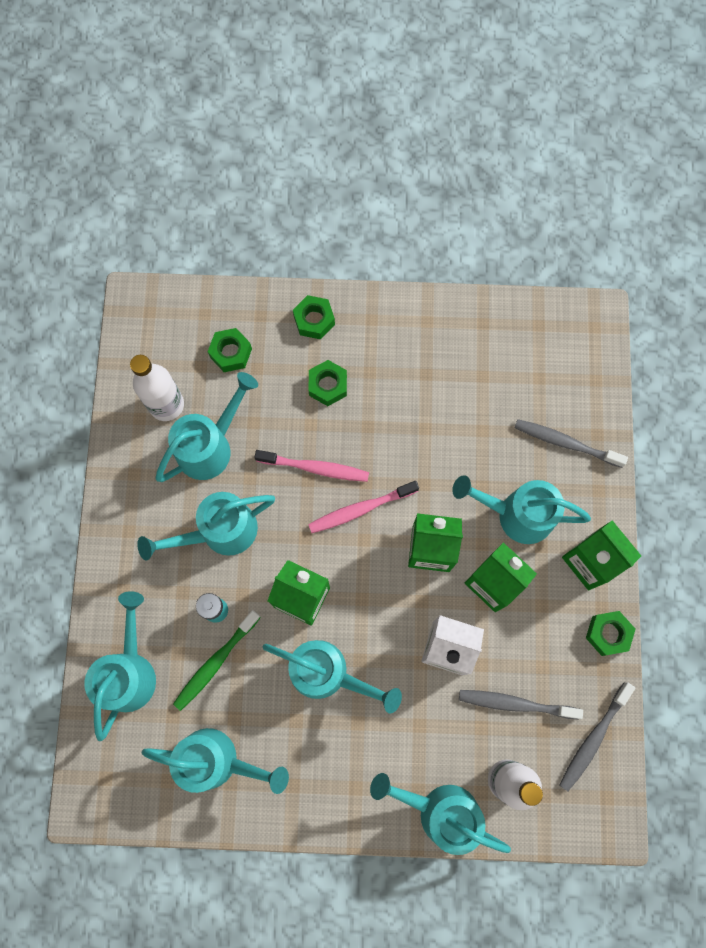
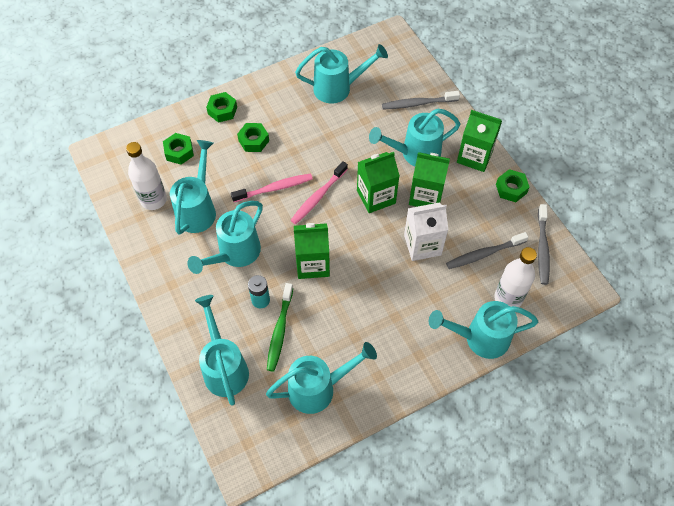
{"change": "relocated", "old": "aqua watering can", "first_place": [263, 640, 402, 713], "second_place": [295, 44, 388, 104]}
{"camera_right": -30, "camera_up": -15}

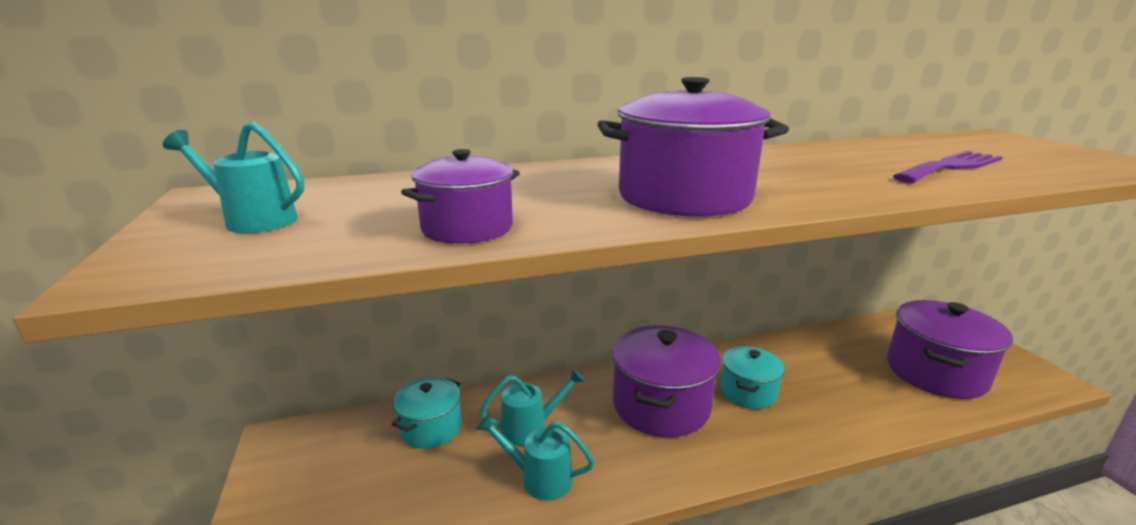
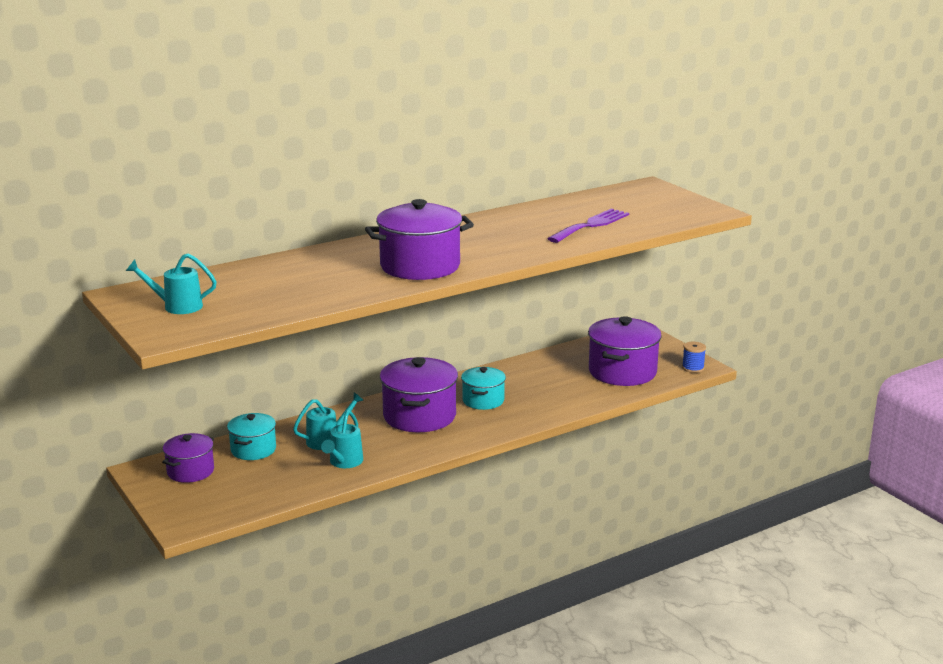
{"change": "relocated", "old": "violet pot", "first_place": [401, 149, 520, 244], "second_place": [162, 433, 214, 483]}
{"change": "spun", "old": "aqua watering can", "first_place": [476, 413, 595, 500], "second_place": [321, 410, 363, 468], "degrees": -75}
{"change": "appeared", "new": "blue bobbin", "second_place": [682, 342, 706, 373]}
{"camera_right": -15, "camera_up": 0}

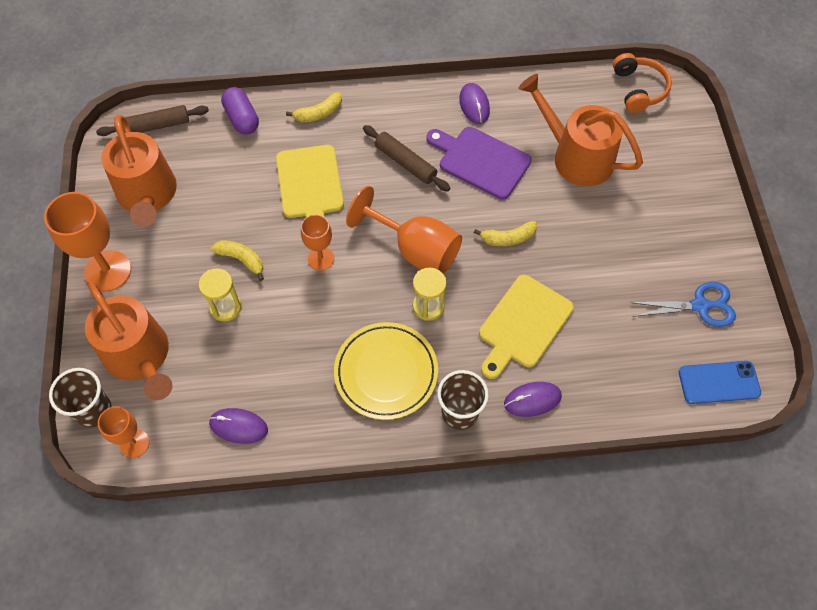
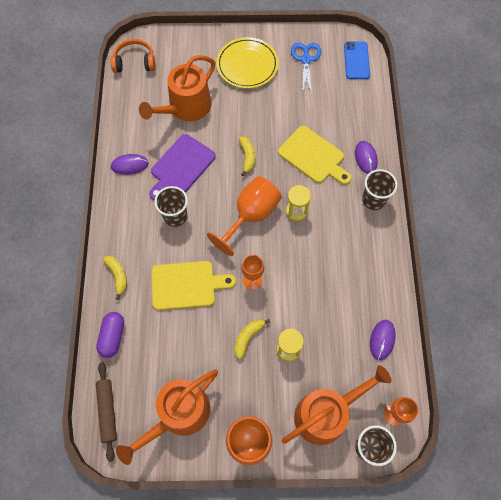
{"change": "spun", "old": "orange-coloured watering can", "first_place": [101, 115, 177, 226], "second_place": [116, 369, 218, 465], "degrees": 150}
{"change": "spun", "old": "violet pill shape", "first_place": [221, 87, 259, 134], "second_place": [96, 312, 124, 358], "degrees": -60}
{"change": "relocated", "old": "yellow flat dish", "first_place": [334, 322, 438, 420], "second_place": [216, 37, 279, 89]}
{"change": "exchanged", "old": "dark brown dough roller", "new": "dark brown tumbler", "first_place": [363, 125, 450, 191], "second_place": [154, 186, 188, 227]}
{"camera_right": -85, "camera_up": 5}

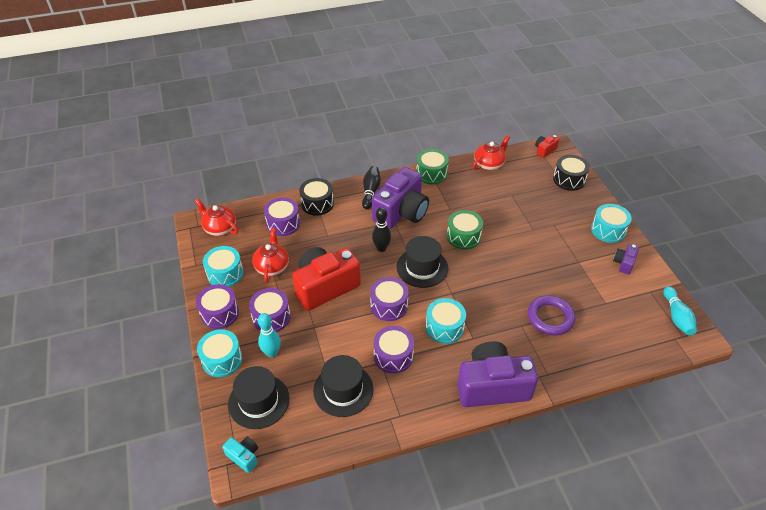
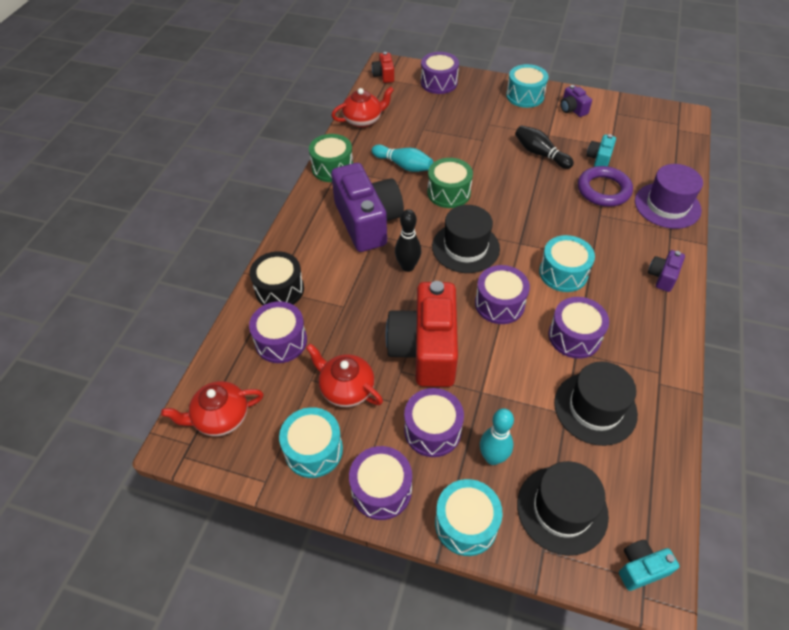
{"change": "relocated", "old": "black tenpin", "first_place": [362, 166, 381, 209], "second_place": [515, 125, 574, 169]}
{"change": "size", "old": "violet compact camera", "first_place": [457, 341, 538, 407], "second_place": [648, 250, 685, 292], "factor": 0.44}
{"change": "spun", "old": "red china teapot", "first_place": [473, 135, 510, 171], "second_place": [331, 87, 394, 128], "degrees": 75}
{"change": "colour", "old": "black snare drum", "new": "violet snare drum", "first_place": [553, 155, 590, 191], "second_place": [421, 52, 459, 94]}
{"change": "relocated", "old": "aqua tenpin", "first_place": [663, 286, 697, 335], "second_place": [372, 144, 433, 172]}
{"change": "appeared", "new": "aqua compact camera", "second_place": [587, 134, 616, 167]}
{"change": "appeared", "new": "violet tall hat", "second_place": [635, 164, 703, 229]}
{"camera_right": -55, "camera_up": 5}

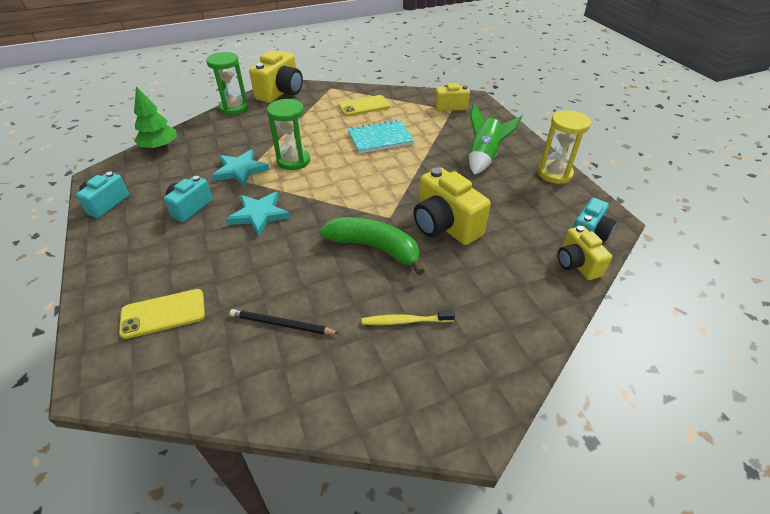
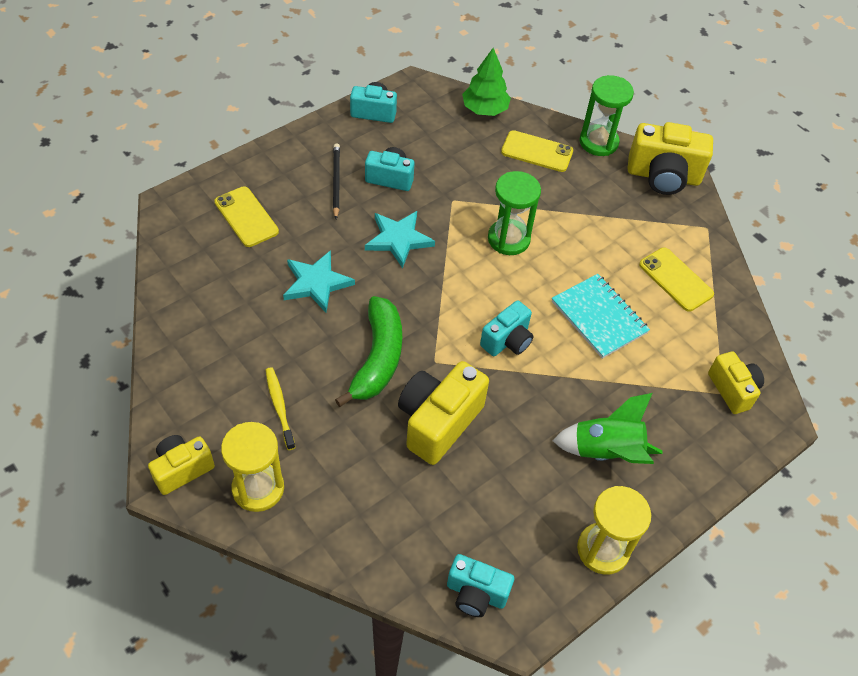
{"change": "relocated", "old": "aqua star shape", "first_place": [211, 149, 269, 187], "second_place": [283, 250, 355, 312]}
{"change": "relocated", "old": "black lead pencil", "first_place": [229, 309, 340, 334], "second_place": [333, 143, 340, 219]}
{"change": "relocated", "old": "yellow compact camera", "first_place": [558, 226, 612, 280], "second_place": [148, 435, 215, 495]}
{"change": "appeared", "new": "yellow sand timer", "second_place": [221, 422, 284, 512]}
{"change": "appeared", "new": "aqua compact camera", "second_place": [480, 300, 534, 356]}
{"change": "appeared", "new": "yellow mobile phone", "second_place": [501, 130, 573, 172]}
{"camera_right": 70, "camera_up": 10}

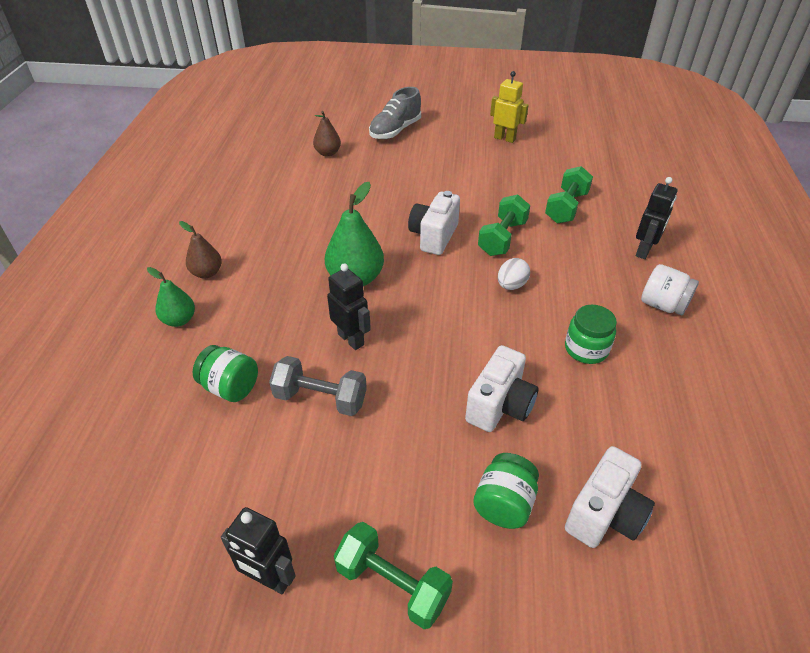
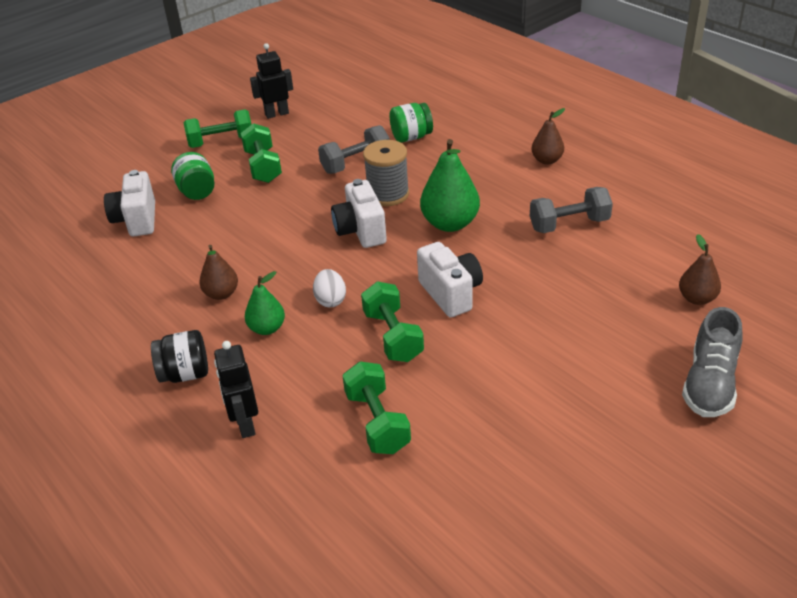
{"change": "relocated", "old": "emerald toy pear", "first_place": [147, 267, 195, 327], "second_place": [245, 271, 285, 335]}
{"change": "exchanged", "old": "black toy robot", "new": "ash-grey bobbin", "first_place": [327, 263, 371, 350], "second_place": [363, 140, 409, 206]}
{"change": "spun", "old": "ash-grey lace-up shoe", "first_place": [369, 87, 421, 139], "second_place": [682, 307, 743, 417], "degrees": -150}
{"change": "relocated", "old": "snow-white compact camera", "first_place": [465, 345, 538, 432], "second_place": [331, 179, 387, 248]}
{"change": "missing", "old": "yellow toy robot", "first_place": [490, 71, 529, 143]}
{"change": "exchanged", "old": "emerald jam jar", "new": "dark brown toy pear", "first_place": [565, 305, 617, 364], "second_place": [199, 245, 238, 300]}
{"change": "colour", "old": "snow-white jam jar", "new": "black jam jar", "first_place": [641, 264, 699, 315], "second_place": [151, 330, 208, 383]}
{"change": "appeared", "new": "emerald hand weight", "second_place": [241, 123, 282, 183]}
{"change": "appeared", "new": "ash-grey hand weight", "second_place": [530, 187, 613, 233]}
{"camera_right": 135, "camera_up": -5}

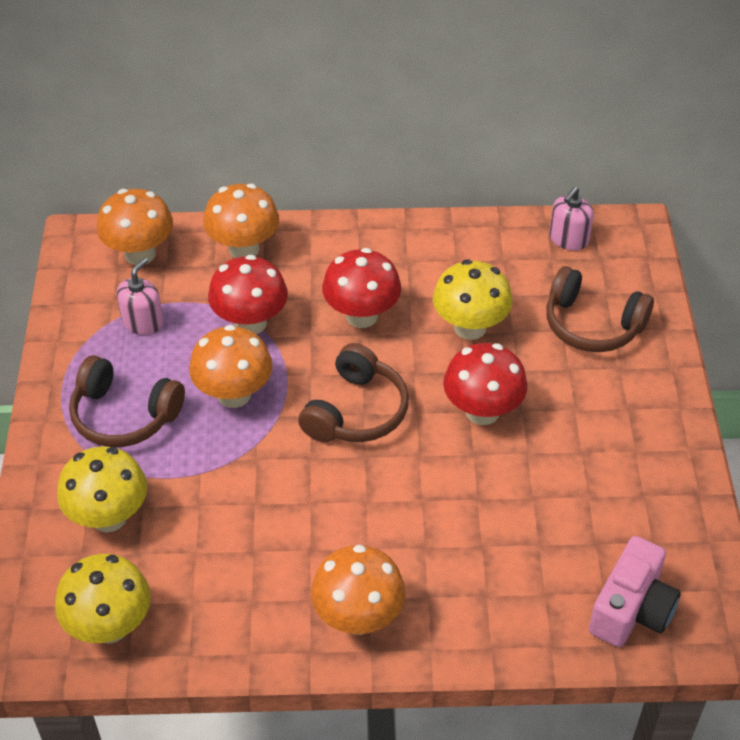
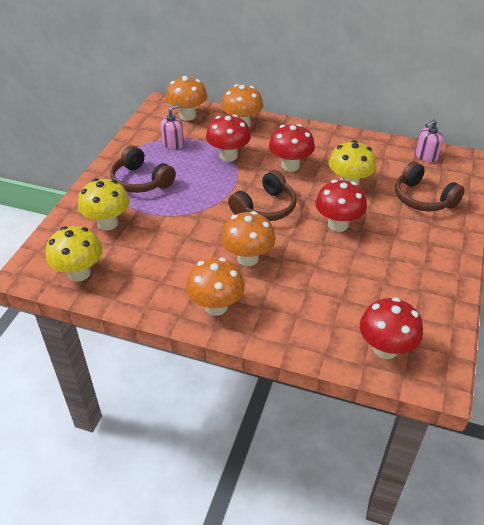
{"change": "relocated", "old": "orange-coloured fungus", "first_place": [189, 325, 273, 408], "second_place": [221, 211, 275, 266]}
{"change": "exchanged", "old": "rosy compact camera", "new": "red fungus", "first_place": [589, 536, 681, 647], "second_place": [360, 297, 423, 359]}
{"camera_right": 20, "camera_up": -5}

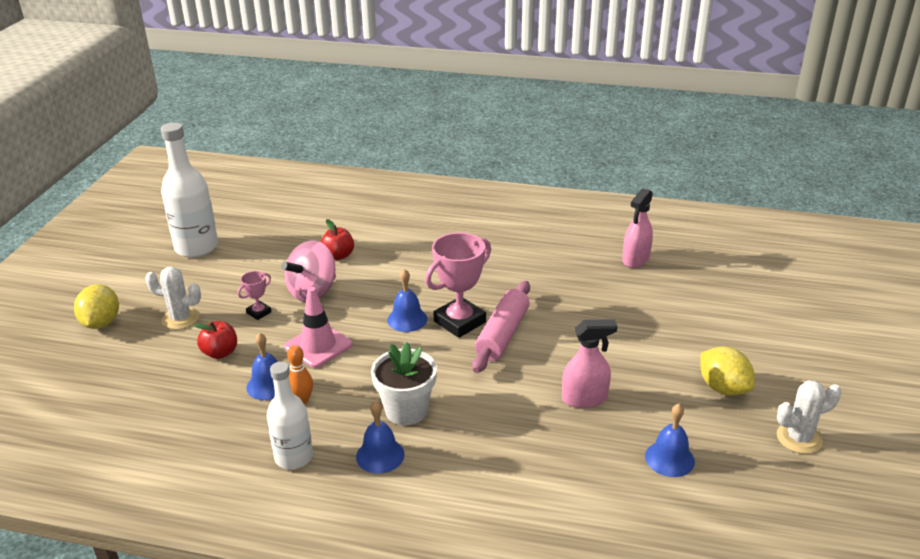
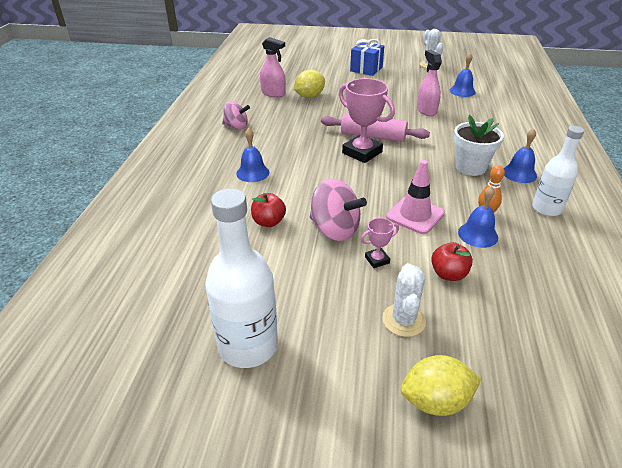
{"change": "spun", "old": "rosy award cup", "first_place": [238, 271, 272, 320], "second_place": [361, 218, 399, 268], "degrees": -60}
{"change": "relocated", "old": "blue school bell", "first_place": [387, 269, 427, 332], "second_place": [236, 128, 269, 182]}
{"change": "relocated", "old": "yellow citrus fruit", "first_place": [700, 347, 755, 396], "second_place": [294, 70, 325, 98]}
{"change": "appeared", "new": "rosy spinning top", "second_place": [222, 101, 250, 129]}
{"change": "appeared", "new": "blue present", "second_place": [350, 39, 384, 76]}
{"camera_right": -95, "camera_up": 5}

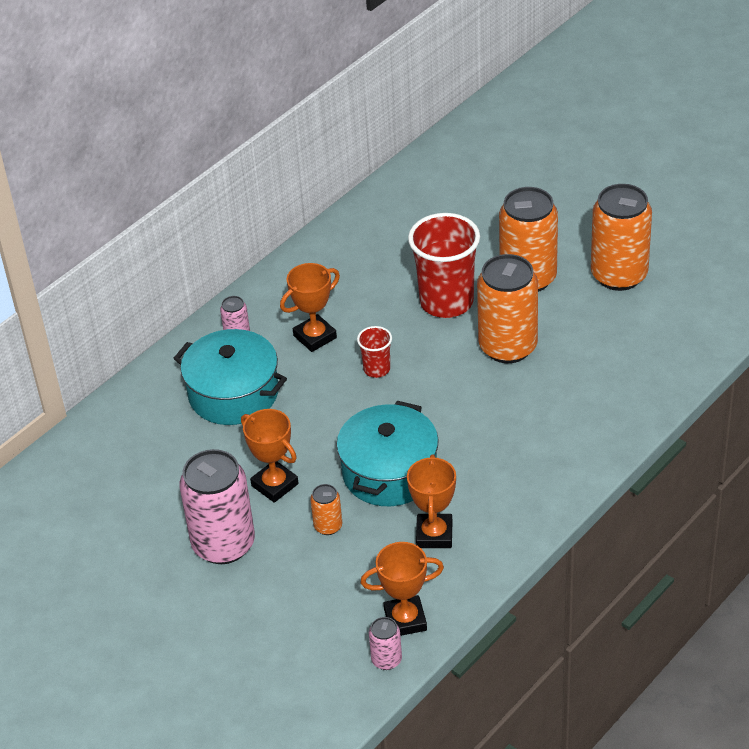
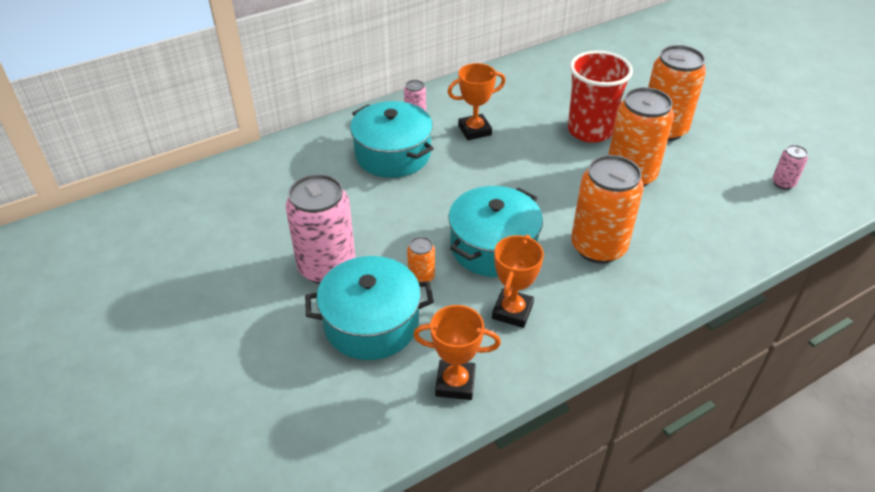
{"change": "missing", "old": "orange-coloured award cup", "first_place": [241, 409, 299, 503]}
{"change": "missing", "old": "red tumbler", "first_place": [357, 326, 392, 378]}
{"change": "relocated", "old": "rosy tin", "first_place": [369, 617, 402, 670], "second_place": [772, 145, 808, 190]}
{"change": "relocated", "old": "orange-coloured tin", "first_place": [591, 184, 652, 291], "second_place": [571, 155, 644, 264]}
{"change": "appeared", "new": "aqua pot", "second_place": [305, 256, 434, 360]}
{"camera_right": 15, "camera_up": 0}

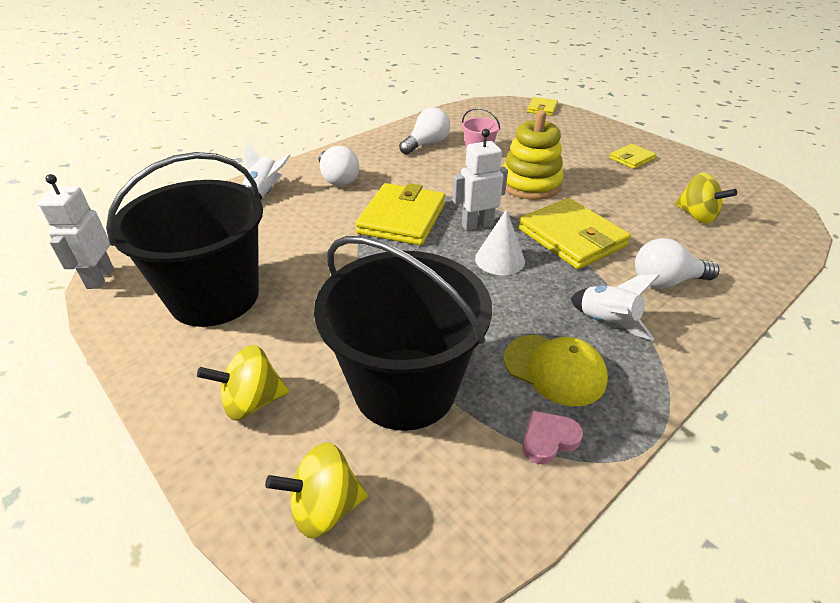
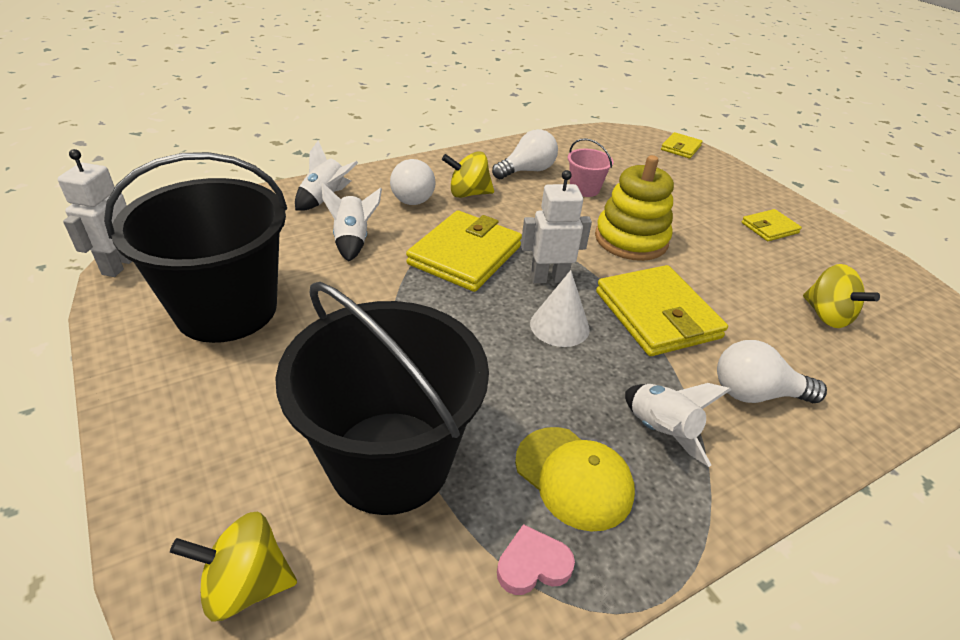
{"change": "relocated", "old": "yellow spinning top", "first_place": [197, 345, 289, 421], "second_place": [442, 151, 494, 198]}
{"change": "appeared", "new": "snow-white rocket", "second_place": [321, 183, 382, 262]}
{"camera_right": 10, "camera_up": 0}

